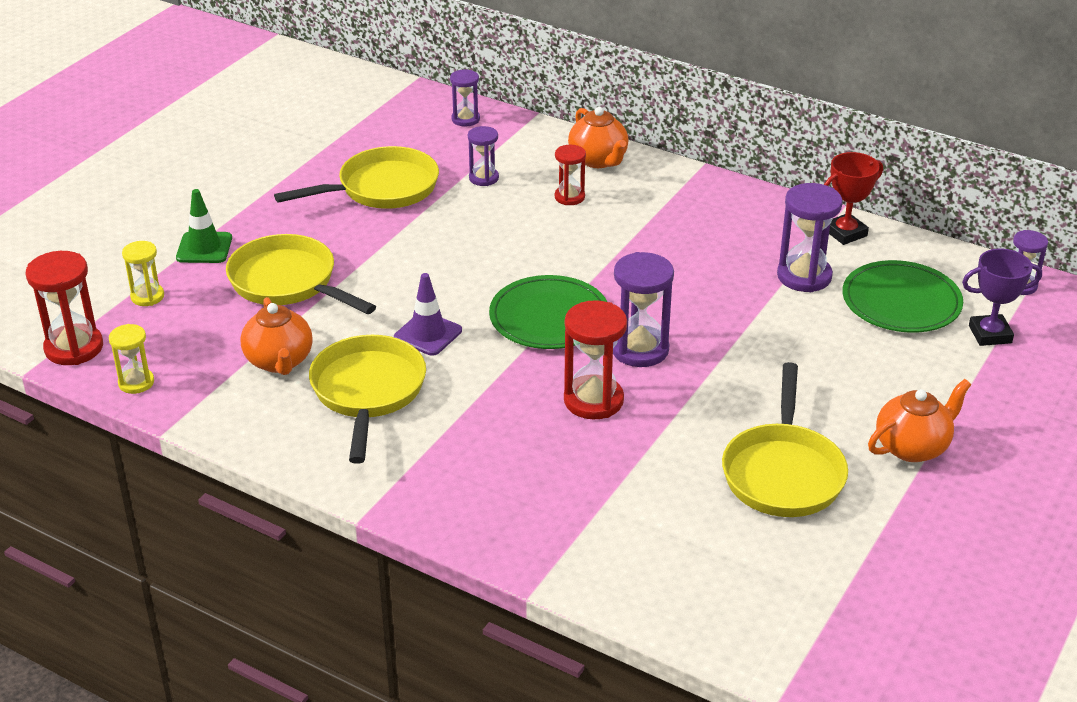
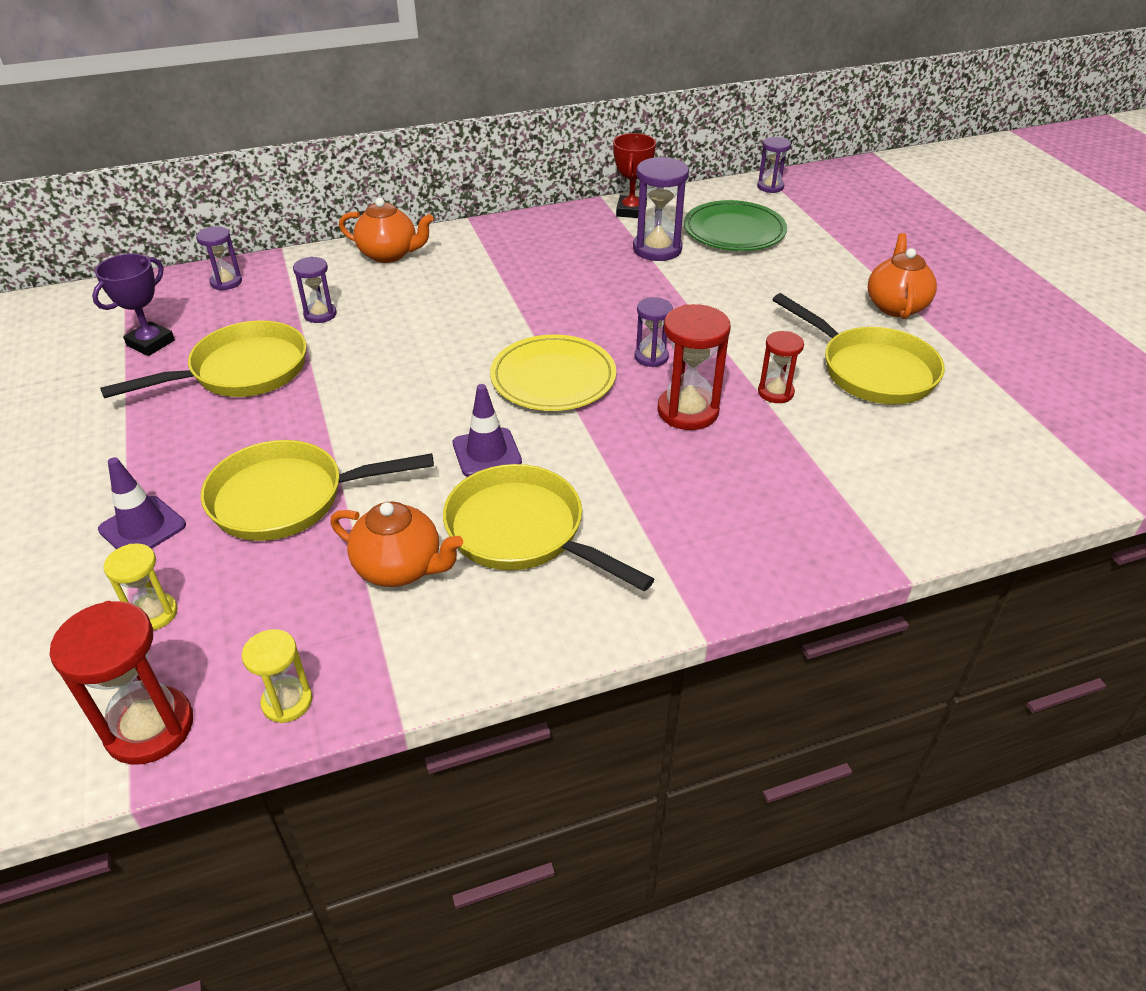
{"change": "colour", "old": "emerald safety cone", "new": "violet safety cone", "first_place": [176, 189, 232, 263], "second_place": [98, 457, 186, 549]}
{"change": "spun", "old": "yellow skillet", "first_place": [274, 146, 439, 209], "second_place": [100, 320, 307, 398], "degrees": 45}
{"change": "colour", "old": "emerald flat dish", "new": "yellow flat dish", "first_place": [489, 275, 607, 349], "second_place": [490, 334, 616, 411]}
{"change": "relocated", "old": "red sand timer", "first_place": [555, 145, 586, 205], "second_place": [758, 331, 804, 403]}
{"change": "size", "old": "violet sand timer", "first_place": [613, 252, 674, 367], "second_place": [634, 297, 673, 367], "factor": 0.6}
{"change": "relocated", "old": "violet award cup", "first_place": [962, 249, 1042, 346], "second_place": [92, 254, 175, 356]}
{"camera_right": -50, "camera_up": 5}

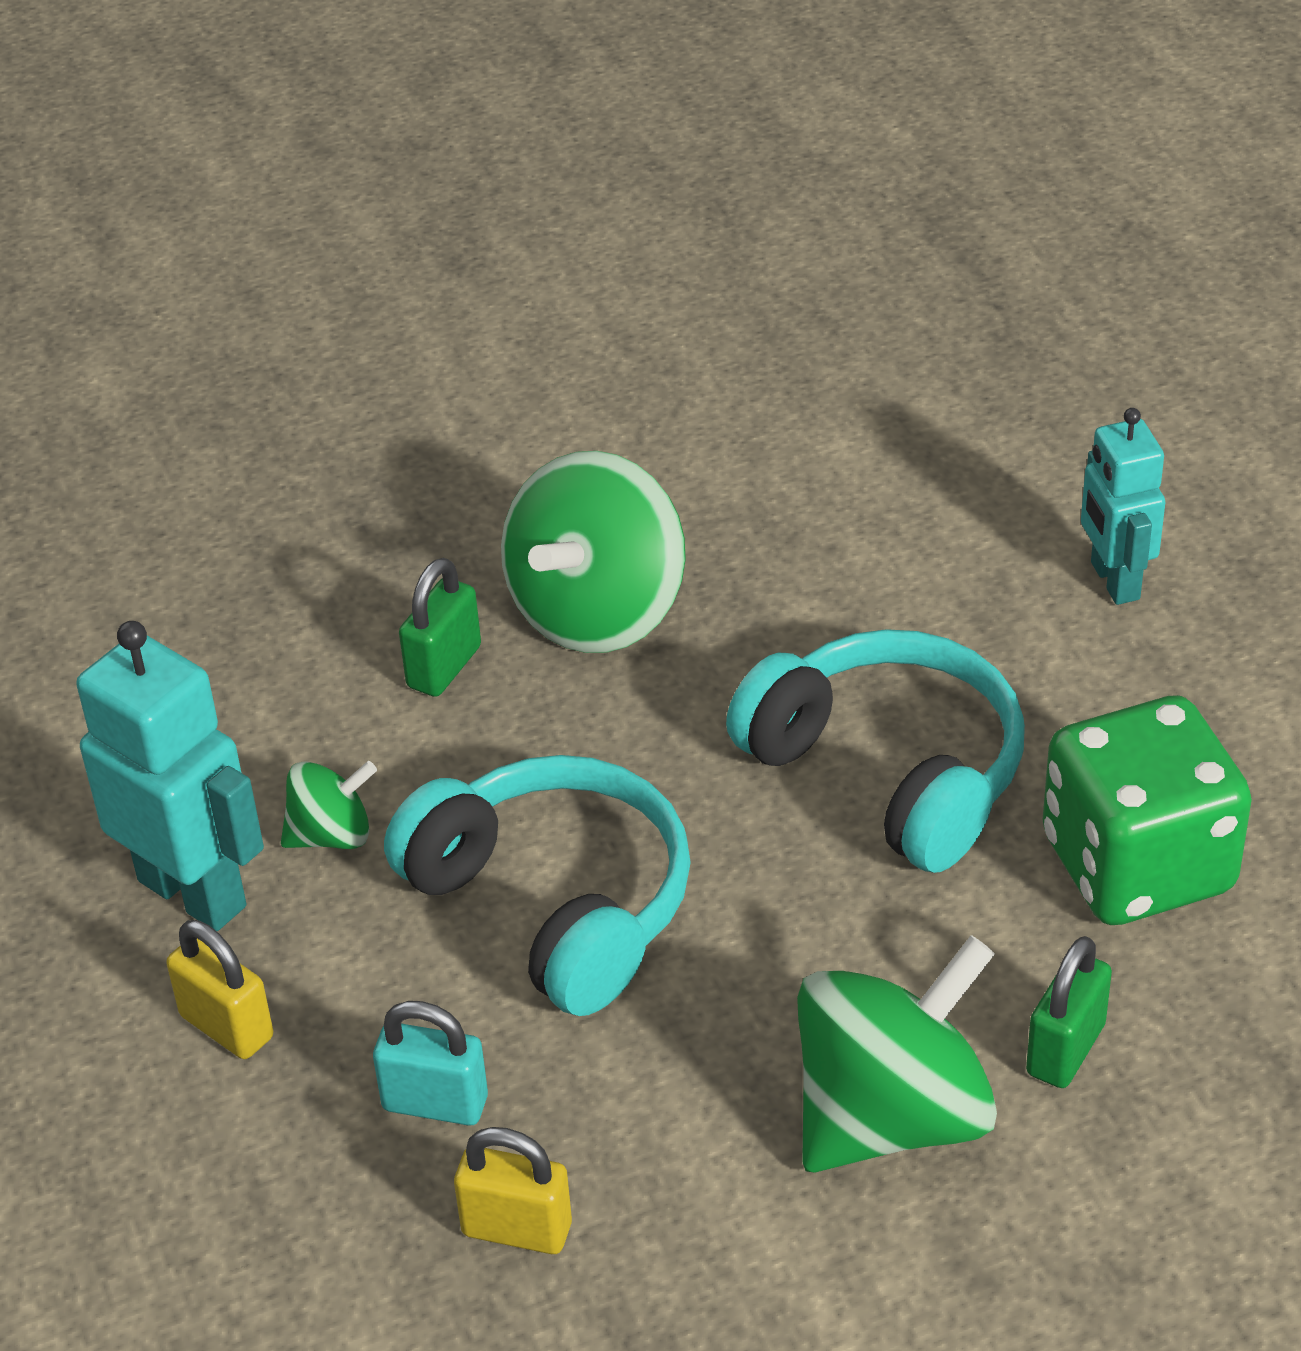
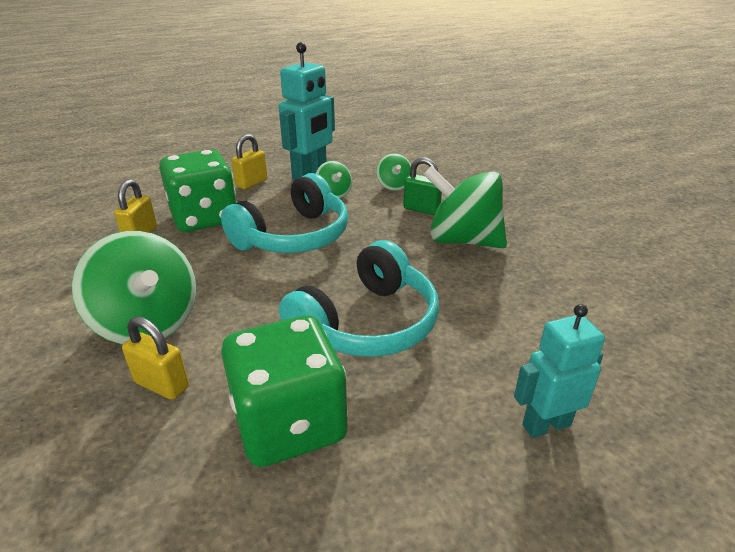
{"change": "exchanged", "old": "aqua lock", "new": "emerald dice", "first_place": [373, 1001, 488, 1126], "second_place": [159, 149, 237, 232]}
{"change": "colour", "old": "emerald lock", "new": "yellow lock", "first_place": [1026, 936, 1112, 1088], "second_place": [122, 317, 189, 400]}
{"change": "appeared", "new": "emerald spinning top", "second_place": [376, 154, 411, 191]}
{"camera_right": 85, "camera_up": -10}

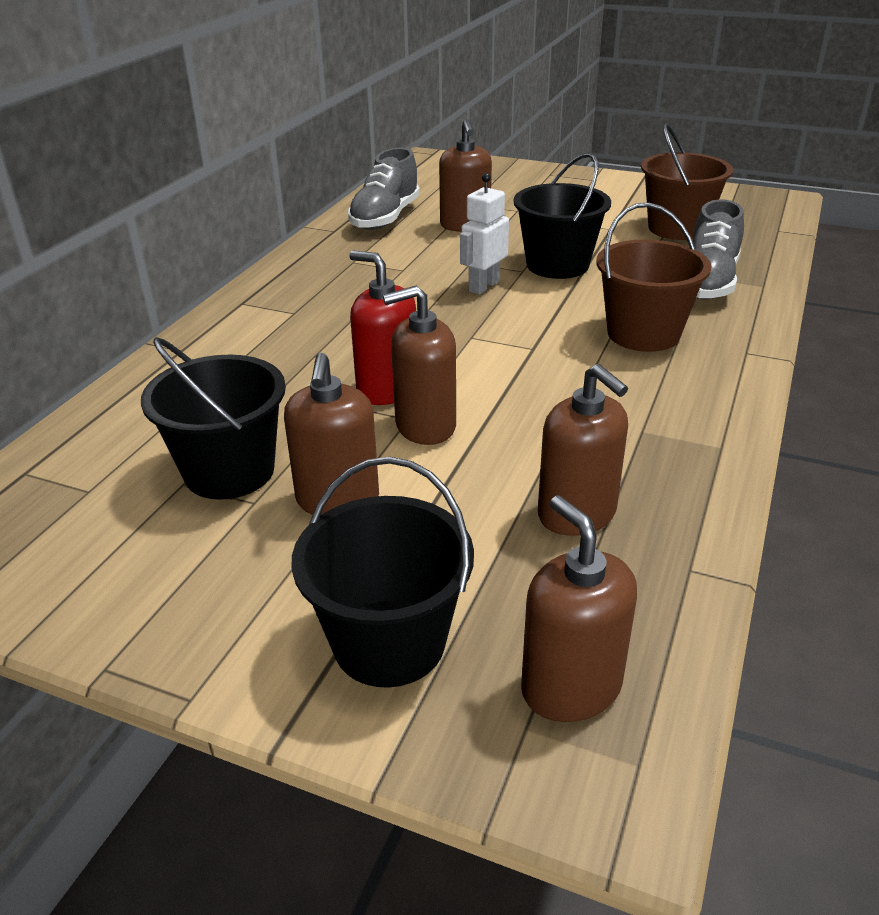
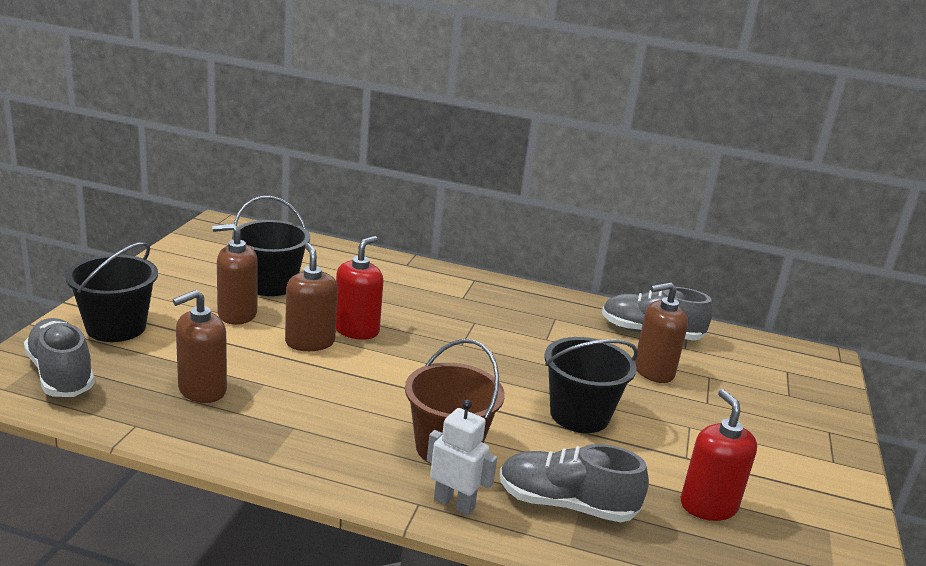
{"change": "relocated", "old": "snow-white toy robot", "first_place": [460, 173, 509, 295], "second_place": [427, 400, 497, 515]}
{"change": "exchanged", "old": "dark brown pump bottle", "new": "ash-grey lace-up shoe", "first_place": [521, 495, 637, 722], "second_place": [24, 318, 95, 397]}
{"change": "exchanged", "old": "dark brown bucket", "new": "red pump bottle", "first_place": [641, 123, 733, 240], "second_place": [681, 389, 757, 521]}
{"camera_right": 80, "camera_up": -10}

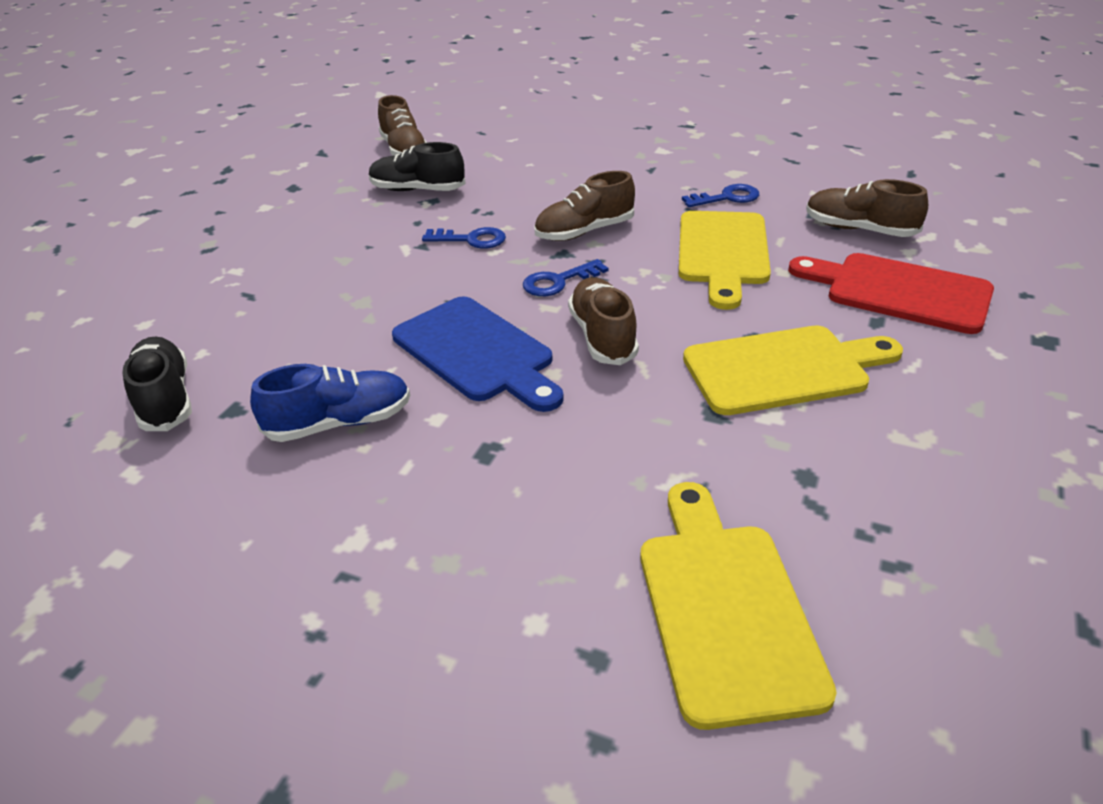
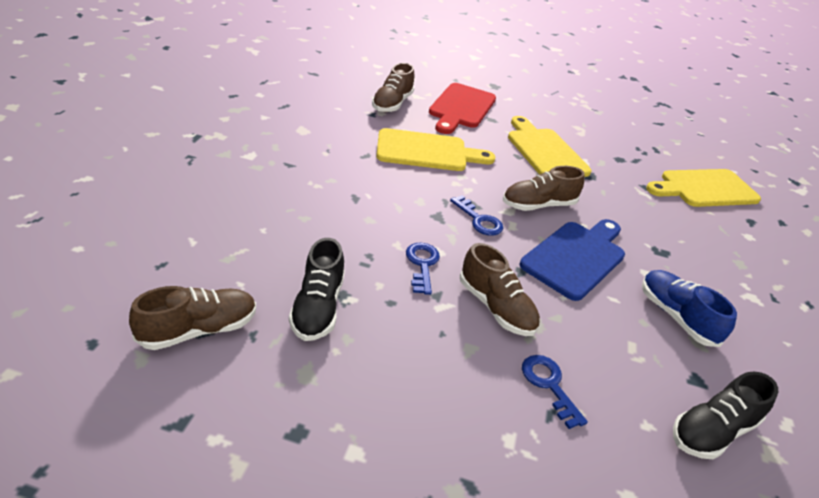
{"change": "relocated", "old": "dark brown lace-up shoe", "first_place": [534, 171, 635, 241], "second_place": [460, 243, 540, 336]}
{"change": "relocated", "old": "blue door key", "first_place": [682, 184, 759, 207], "second_place": [522, 355, 588, 429]}
{"camera_right": -105, "camera_up": 0}

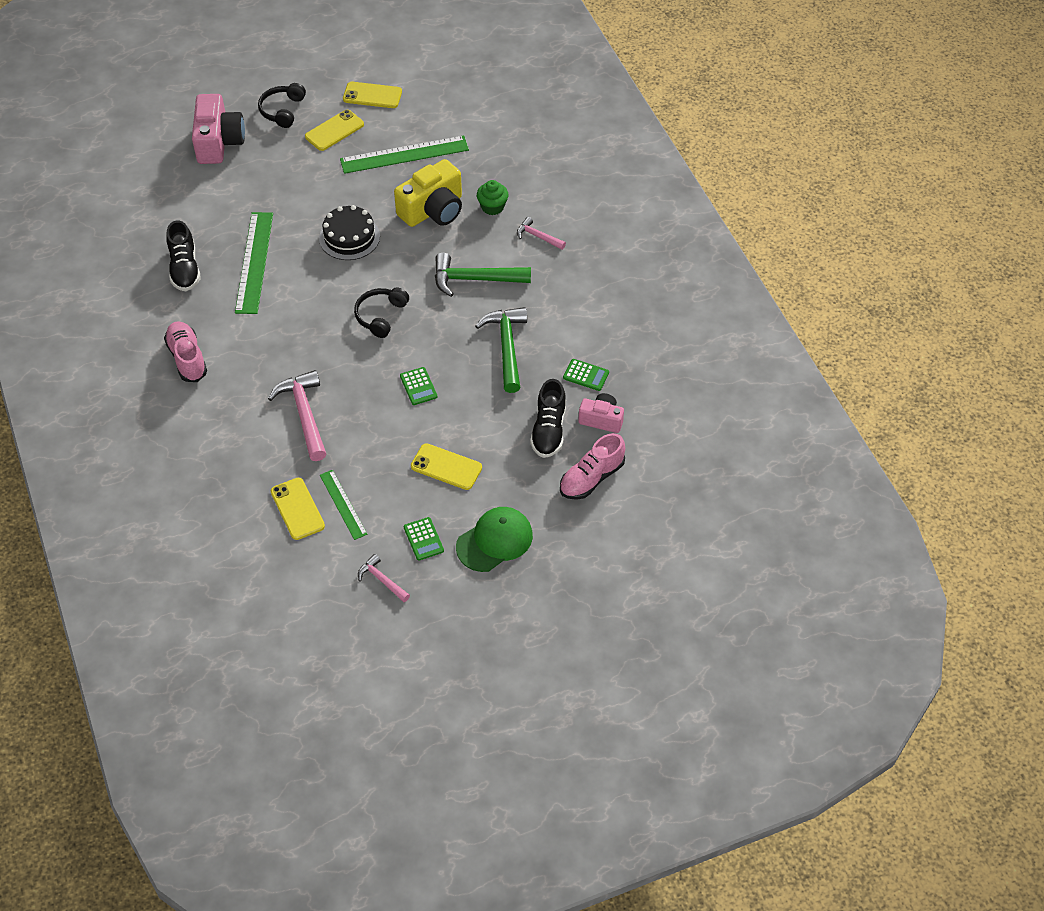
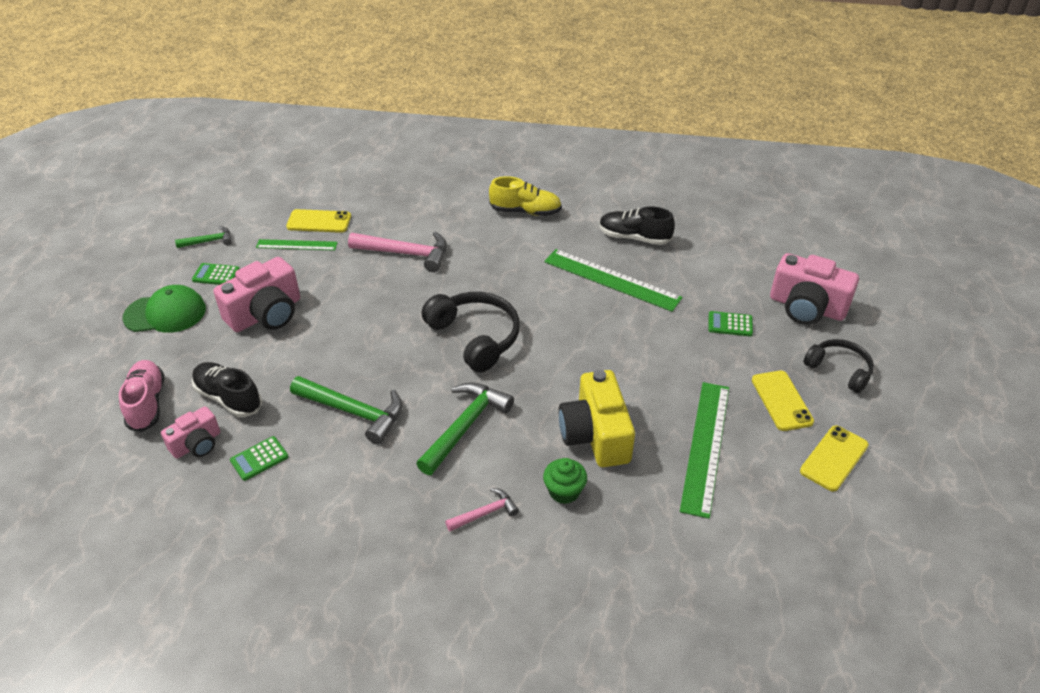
{"change": "colour", "old": "rosy lace-up shoe", "new": "yellow lace-up shoe", "first_place": [164, 321, 207, 382], "second_place": [489, 176, 562, 216]}
{"change": "missing", "old": "black layer cake", "first_place": [319, 205, 380, 260]}
{"change": "size", "old": "black over-ear headphones", "first_place": [354, 288, 409, 338], "second_place": [422, 292, 520, 372], "factor": 1.55}
{"change": "colour", "old": "rosy hammer", "new": "emerald hammer", "first_place": [358, 554, 410, 602], "second_place": [175, 226, 232, 248]}
{"change": "relocated", "old": "emerald calculator", "first_place": [400, 367, 437, 405], "second_place": [708, 311, 753, 336]}
{"change": "exchanged", "old": "yellow mobile phone", "new": "rosy compact camera", "first_place": [411, 443, 482, 490], "second_place": [214, 257, 300, 332]}
{"change": "spun", "old": "emerald cap", "first_place": [456, 507, 533, 572], "second_place": [123, 285, 206, 333], "degrees": -90}
{"camera_right": 120, "camera_up": -10}

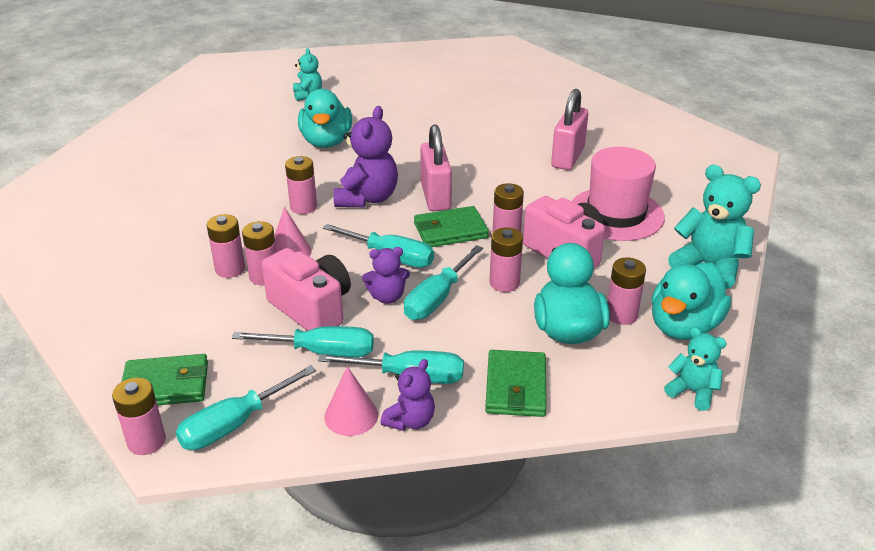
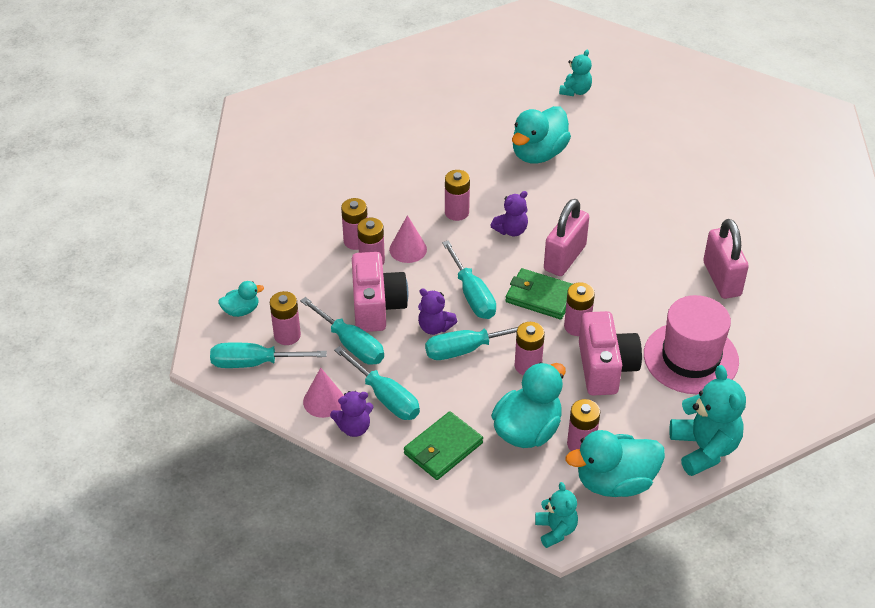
{"change": "relocated", "old": "rosy power cell", "first_place": [112, 377, 166, 455], "second_place": [270, 291, 301, 345]}
{"change": "exchanged", "old": "emerald wallet", "new": "aqua toy duck", "first_place": [122, 354, 208, 405], "second_place": [218, 281, 264, 317]}
{"change": "size", "old": "violet teddy bear", "first_place": [334, 106, 398, 207], "second_place": [490, 191, 528, 236], "factor": 0.58}
{"change": "spun", "old": "rosy lock", "first_place": [551, 89, 588, 170], "second_place": [703, 219, 749, 299], "degrees": -75}
{"camera_right": 40, "camera_up": 10}

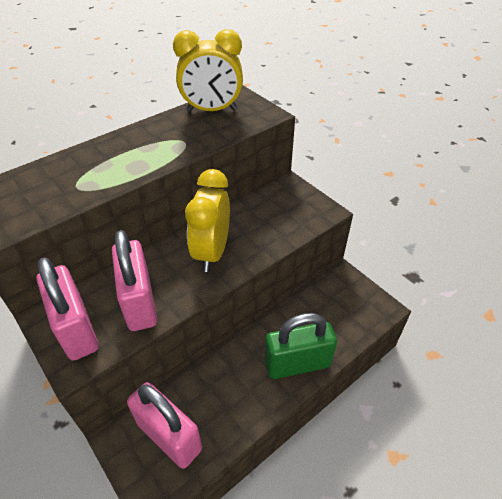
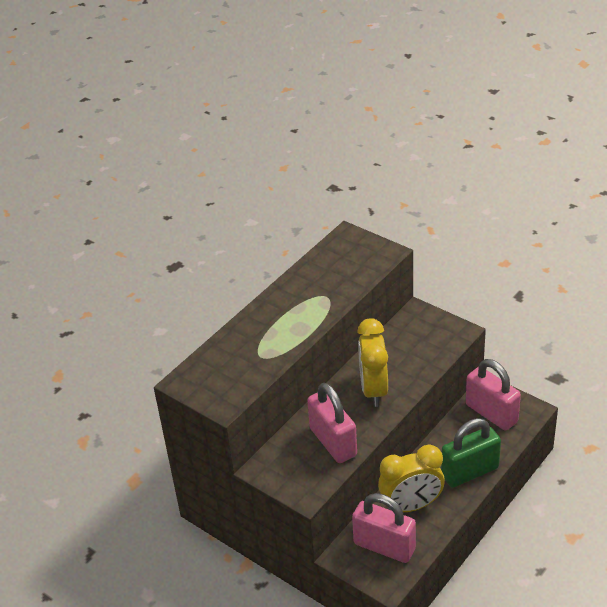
{"change": "relocated", "old": "rosy lock", "first_place": [36, 258, 99, 361], "second_place": [466, 359, 521, 430]}
{"change": "relocated", "old": "yellow alarm clock", "first_place": [173, 29, 243, 112], "second_place": [378, 445, 445, 512]}
{"camera_right": -10, "camera_up": -5}

